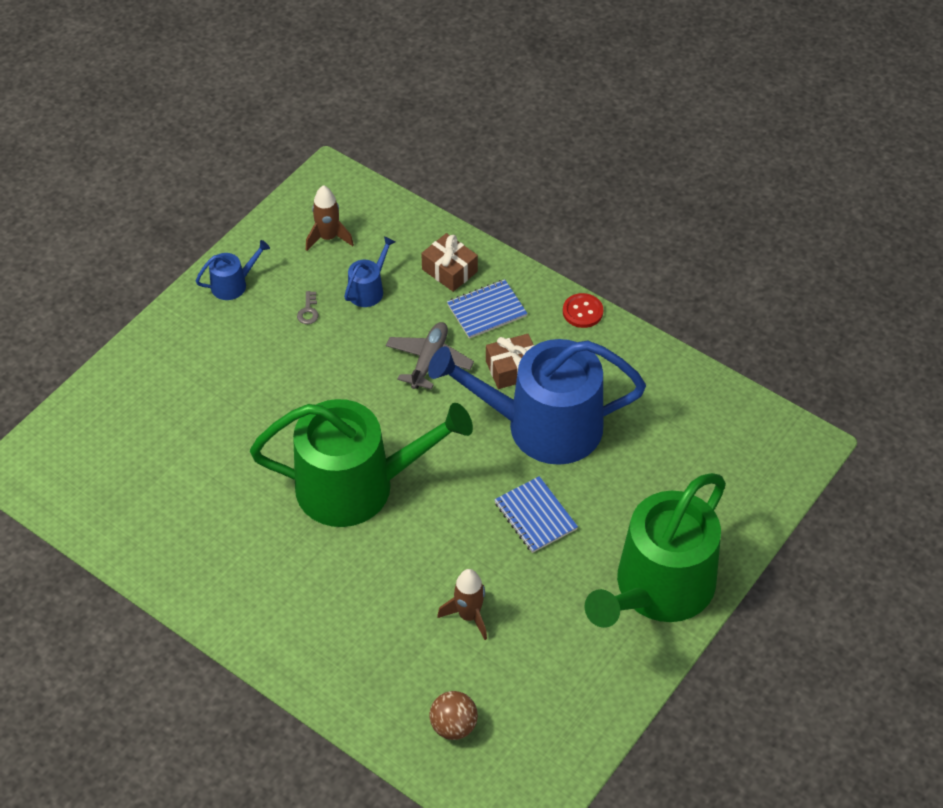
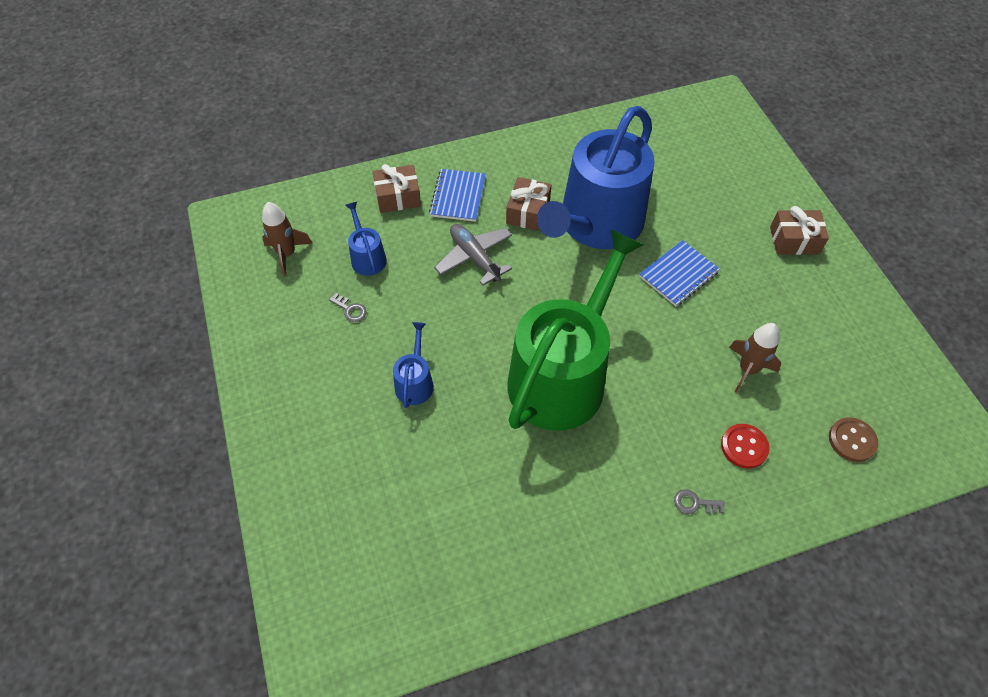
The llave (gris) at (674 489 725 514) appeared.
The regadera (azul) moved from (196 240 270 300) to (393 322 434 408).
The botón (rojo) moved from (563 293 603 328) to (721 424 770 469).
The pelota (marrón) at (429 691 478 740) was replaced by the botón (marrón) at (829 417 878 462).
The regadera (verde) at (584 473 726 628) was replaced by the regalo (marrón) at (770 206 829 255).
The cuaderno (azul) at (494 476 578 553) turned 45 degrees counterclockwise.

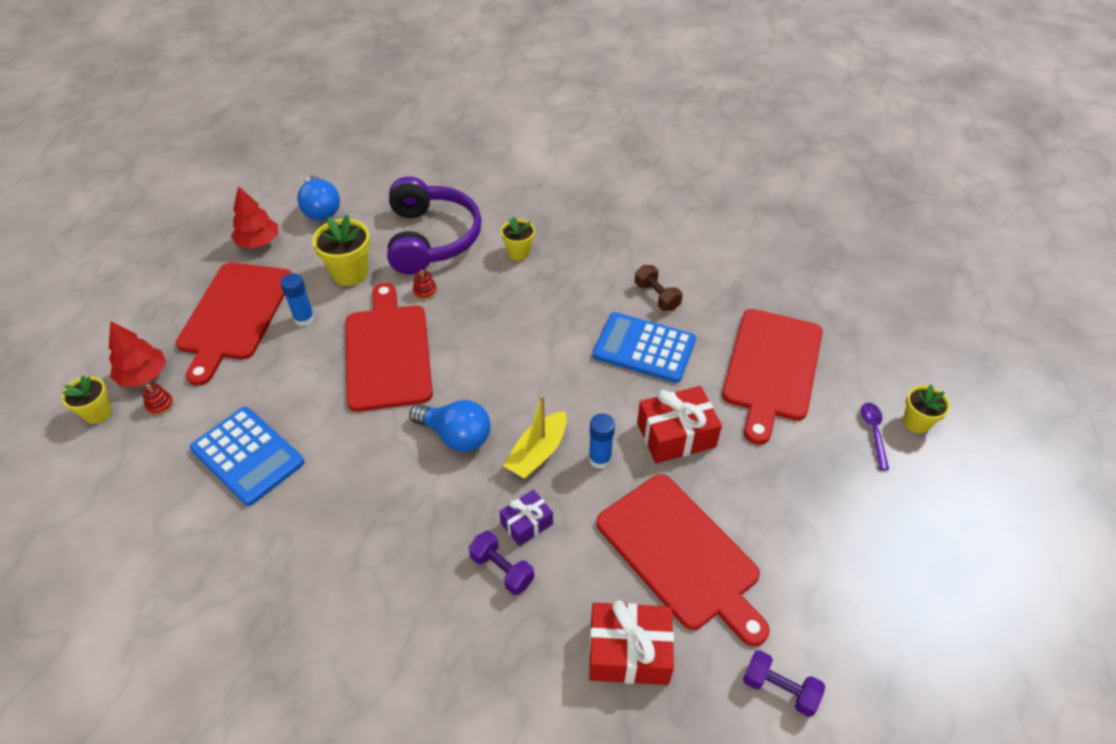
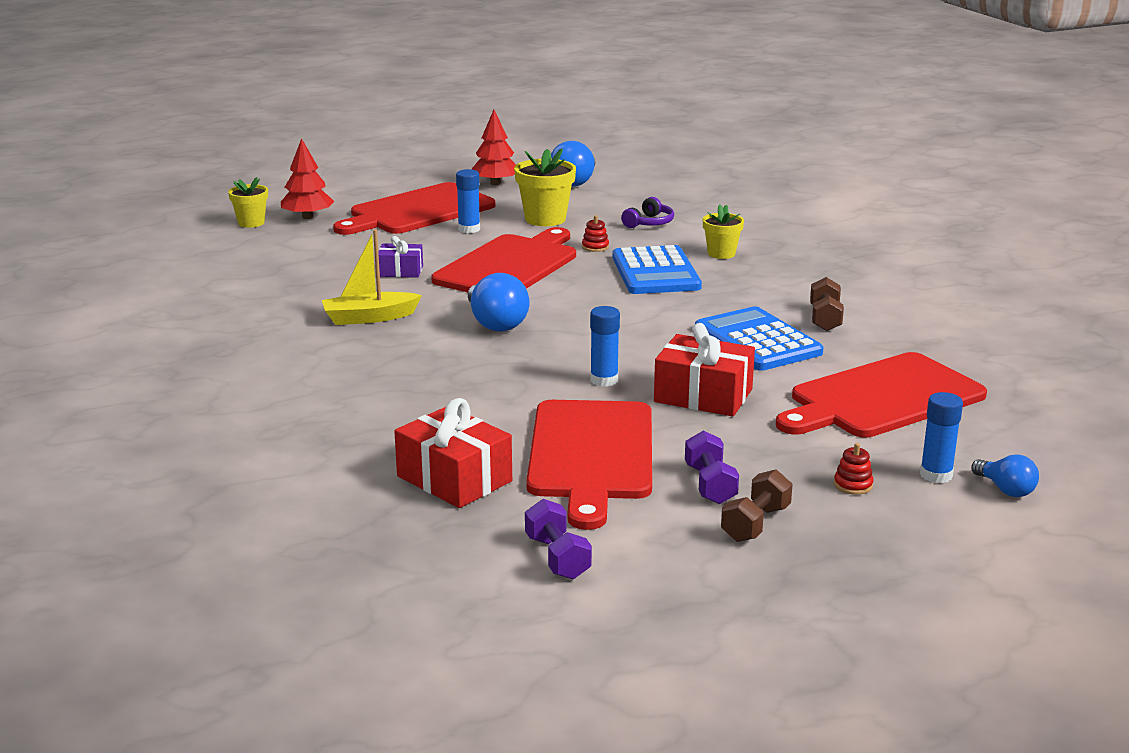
The mancuerna (marrón) at (721 469 793 542) appeared.
The juguete apilable (rojo) moved from (142 383 174 415) to (834 443 874 495).
The calculadora (azul) moved from (190 407 305 506) to (612 245 702 294).
The mancuerna (morado) moved from (469 531 534 595) to (685 430 739 504).
The regalo (morado) moved from (499 489 553 546) to (378 236 423 278).
The barco (amarillo) moved from (503 395 567 479) to (322 230 422 325).
The cuchara (morado) at (861 403 889 470) was replaced by the barra de pegamento (azul) at (920 392 963 483).
The maceta (amarillo) at (903 384 950 433) was replaced by the bombilla (azul) at (971 454 1039 497).
The auriculares (morado) at (387 176 482 274) changed to 0.41 times the size.

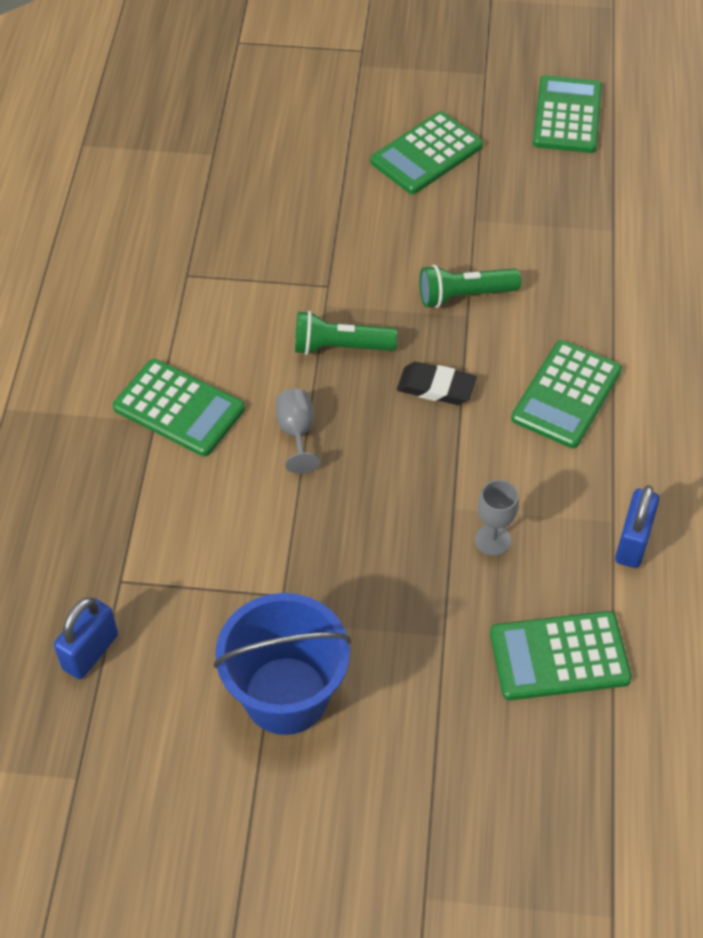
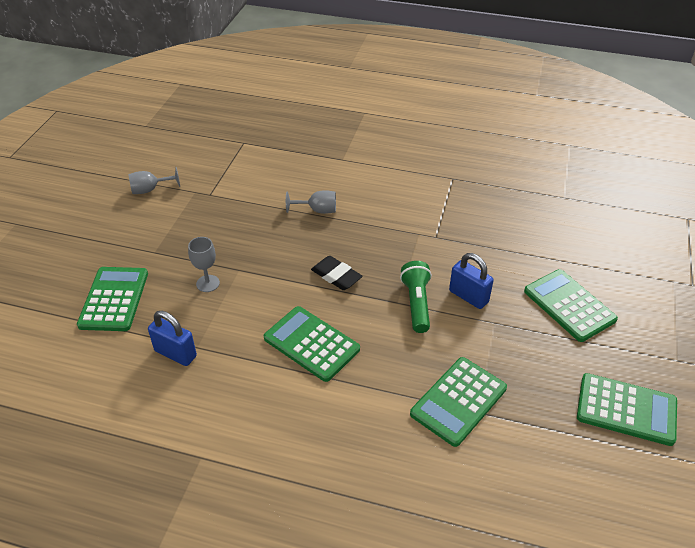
The lámpara de mano (verde) at (295 311 397 355) disappeared.
The candado (azul) moved from (54 597 118 679) to (449 253 494 309).
The calculadora (verde) moved from (113 359 245 456) to (410 357 507 447).
The balde (azul) at (214 593 351 735) was replaced by the copa (gris) at (128 167 180 194).
The goma de borrar (negro) at (397 362 476 405) turned 75 degrees counterclockwise.

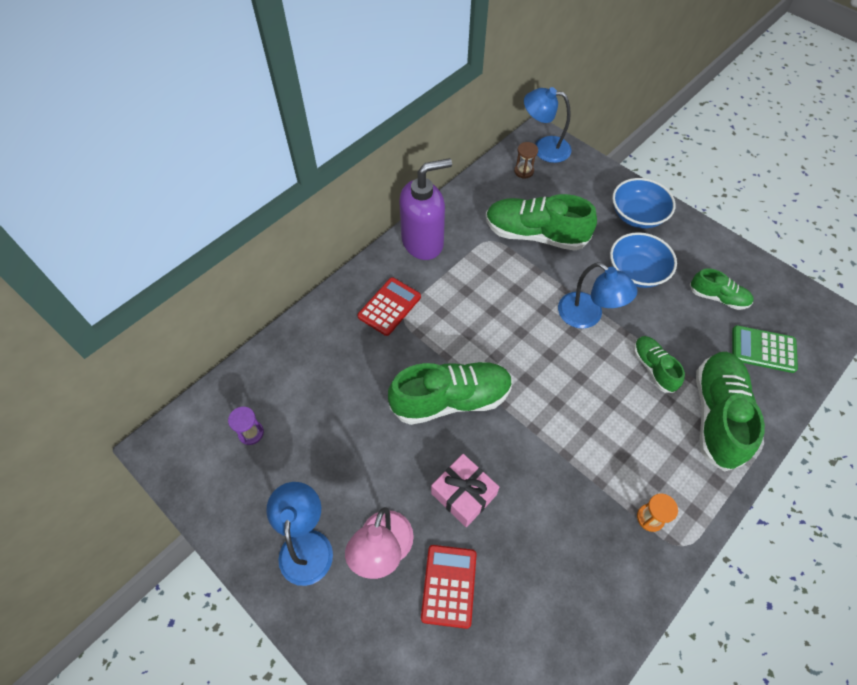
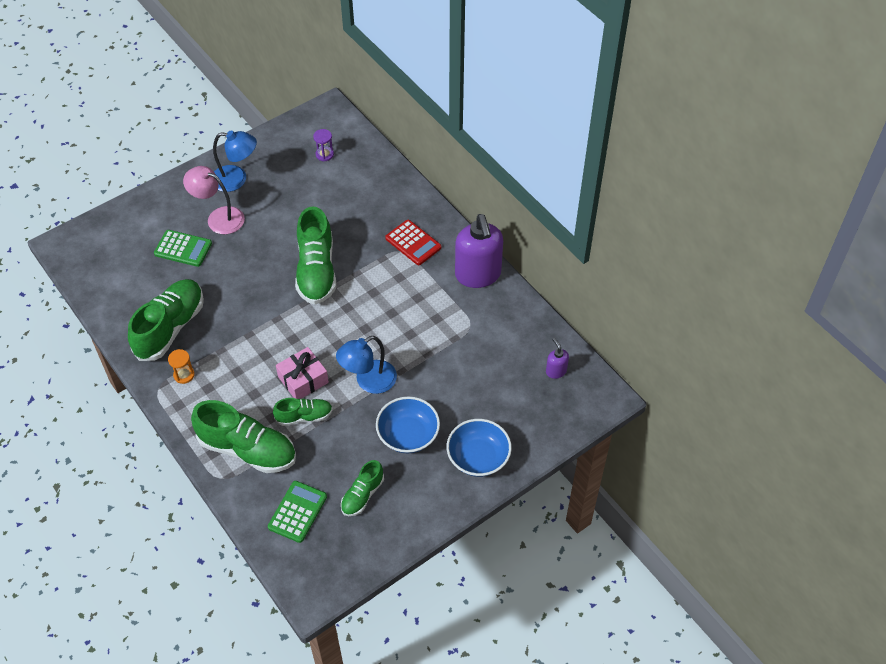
The lámpara (azul) at (524 87 571 163) disappeared.
The regalo (rosa) moved from (431 454 499 527) to (276 347 329 399).
The zapato (verde) moved from (486 194 597 251) to (128 279 204 361).
The reloj de arena (marrón) at (514 142 538 179) was replaced by the dispensador de jabón (morado) at (546 338 569 379).
The calculadora (rojo) at (421 545 477 629) became the calculadora (verde) at (154 230 212 267).

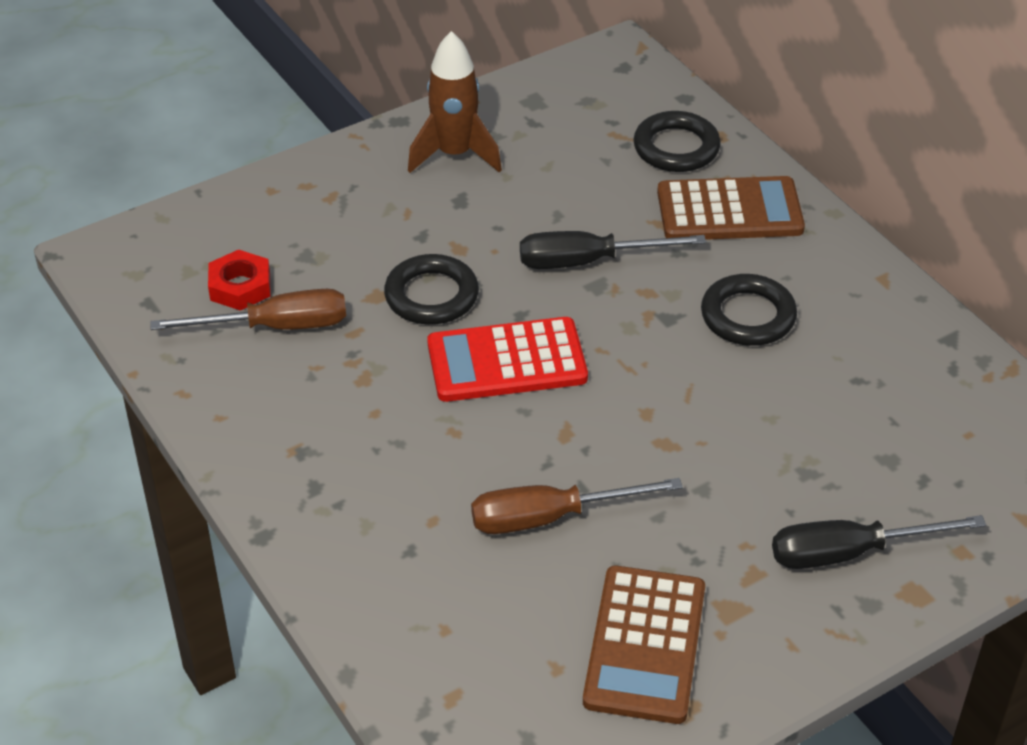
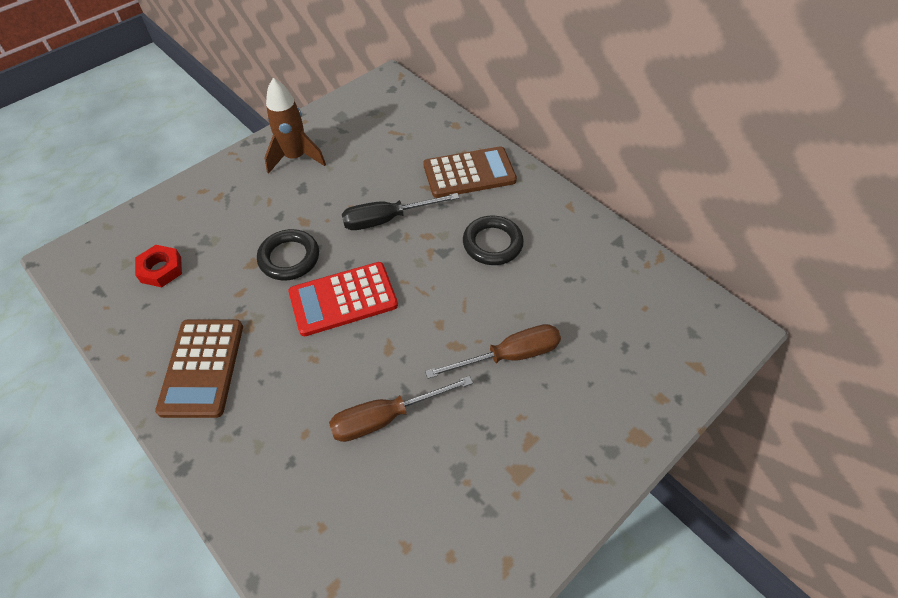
The anillo (negro) at (634 111 721 172) disappeared.
The destornillador (negro) at (772 515 986 569) disappeared.
The destornillador (marrón) moved from (150 289 346 330) to (425 324 561 379).
The calculadora (marrón) moved from (583 566 705 724) to (155 319 243 418).

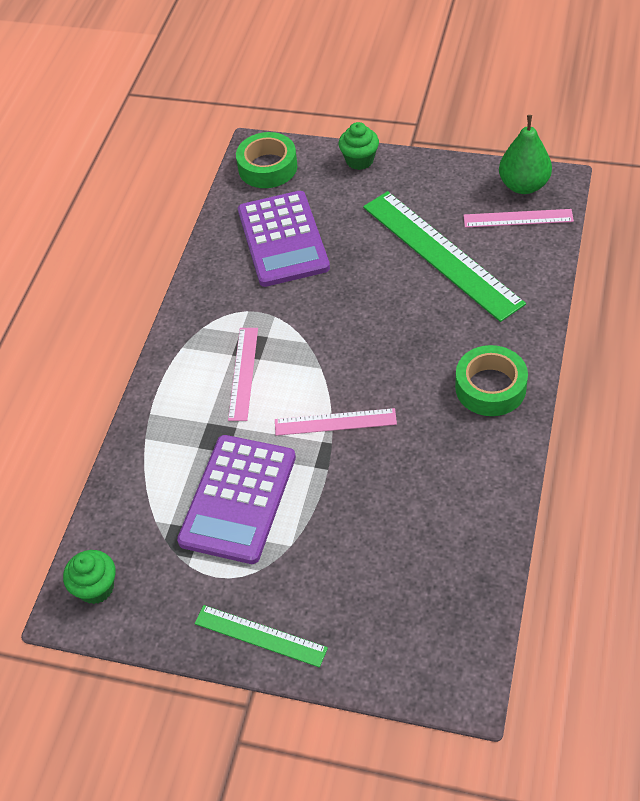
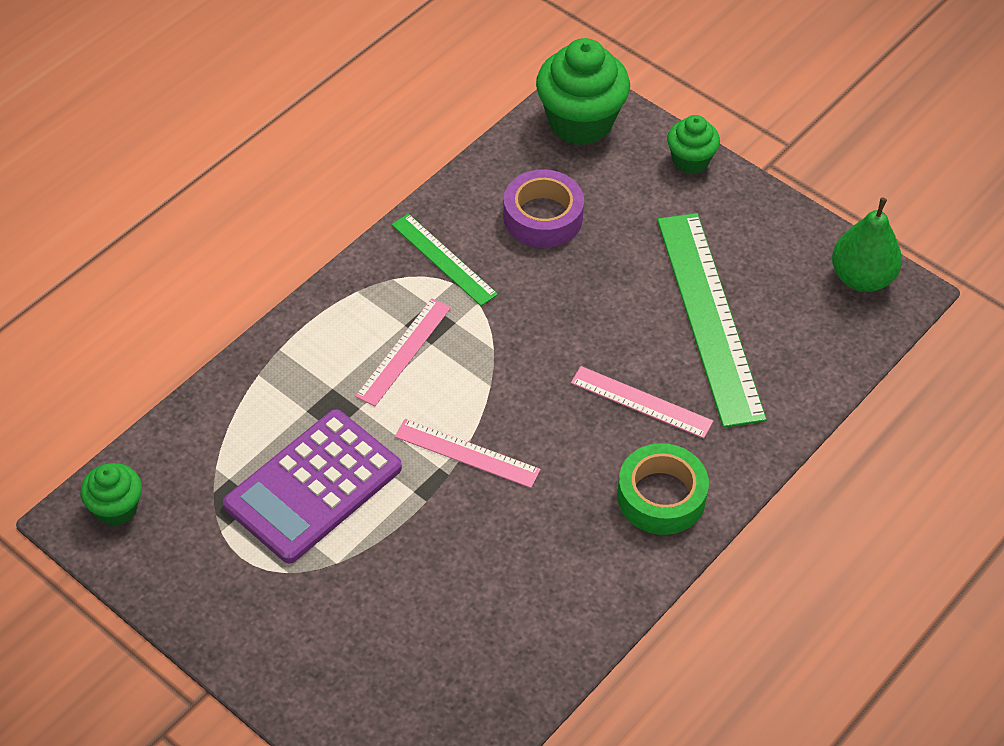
The regla (verde) moved from (194 605 328 668) to (391 214 498 306).
The regla (rosa) moved from (464 209 574 228) to (571 366 713 439).
The cinta adhesiva (verde) at (236 132 297 188) was replaced by the magdalena (verde) at (536 38 630 145).
The calculadora (morado) at (238 191 330 287) was replaced by the cinta adhesiva (morado) at (503 169 584 248).

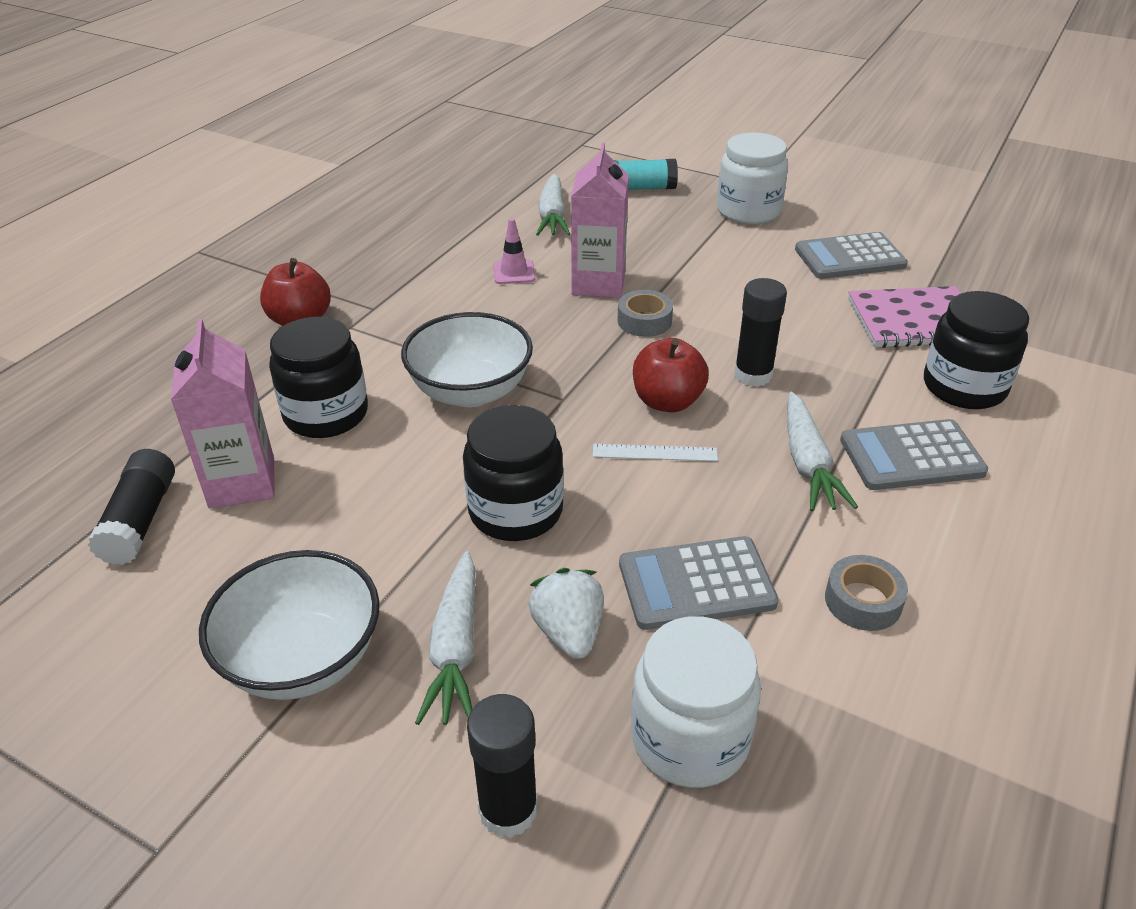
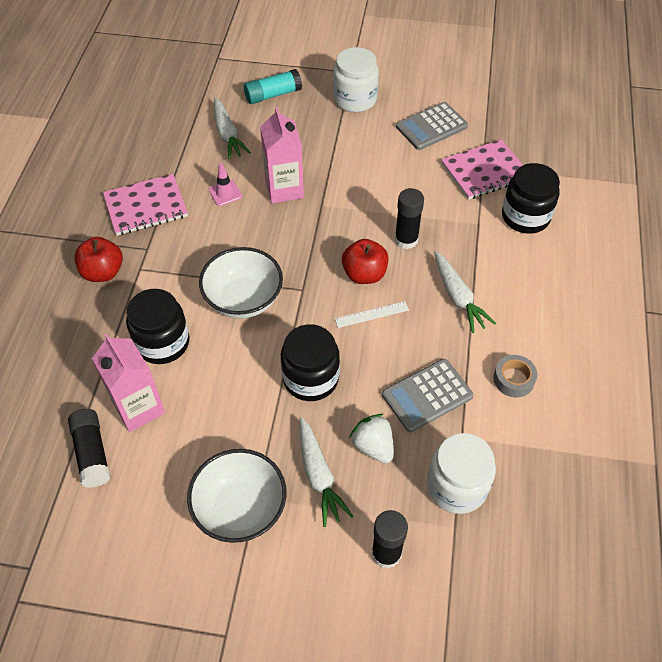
The cinta adhesiva (gris) at (618 290 673 337) disappeared.
The calculadora (gris) at (840 419 988 490) disappeared.
The cuaderno (rosa) at (103 174 188 236) appeared.

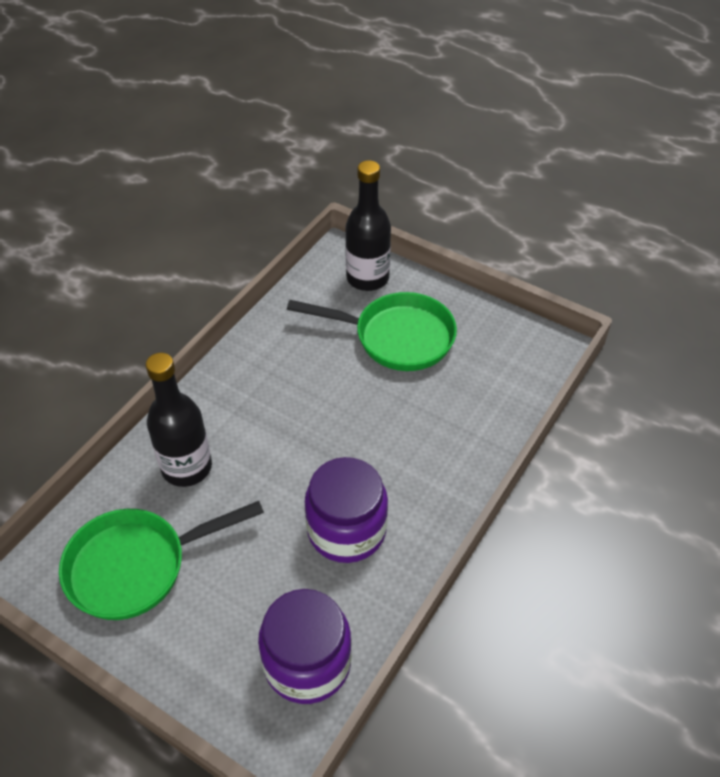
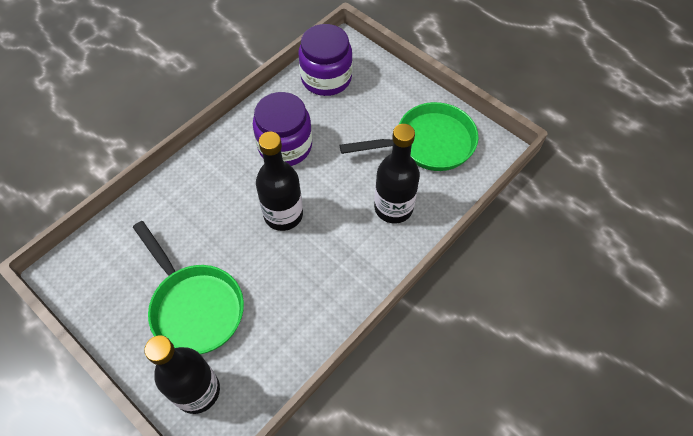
The botella (negro) at (256 132 303 231) appeared.
The sartén (verde) at (287 292 457 371) turned 150 degrees counterclockwise.

